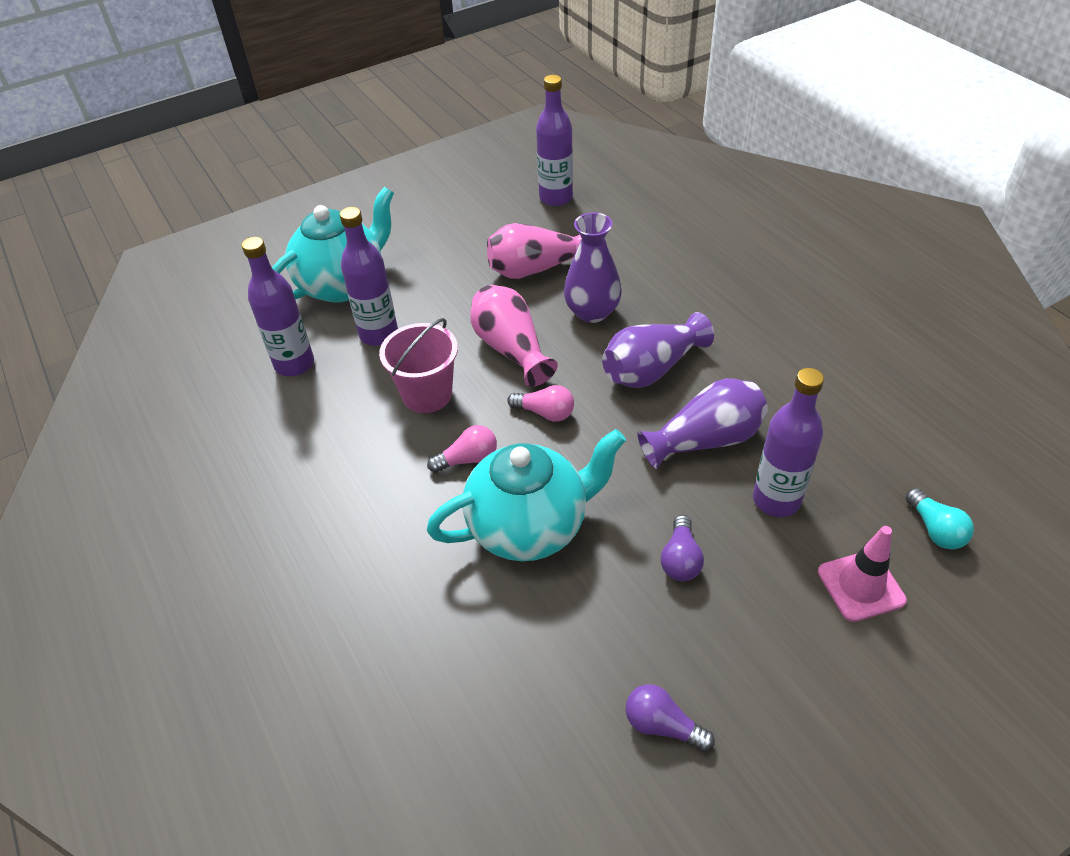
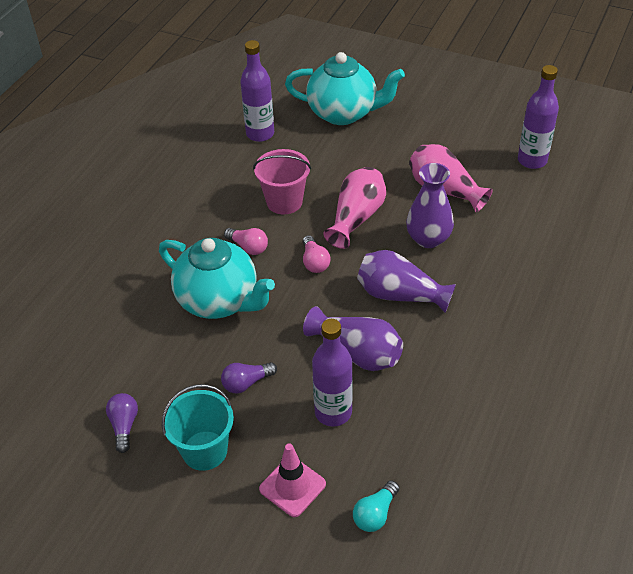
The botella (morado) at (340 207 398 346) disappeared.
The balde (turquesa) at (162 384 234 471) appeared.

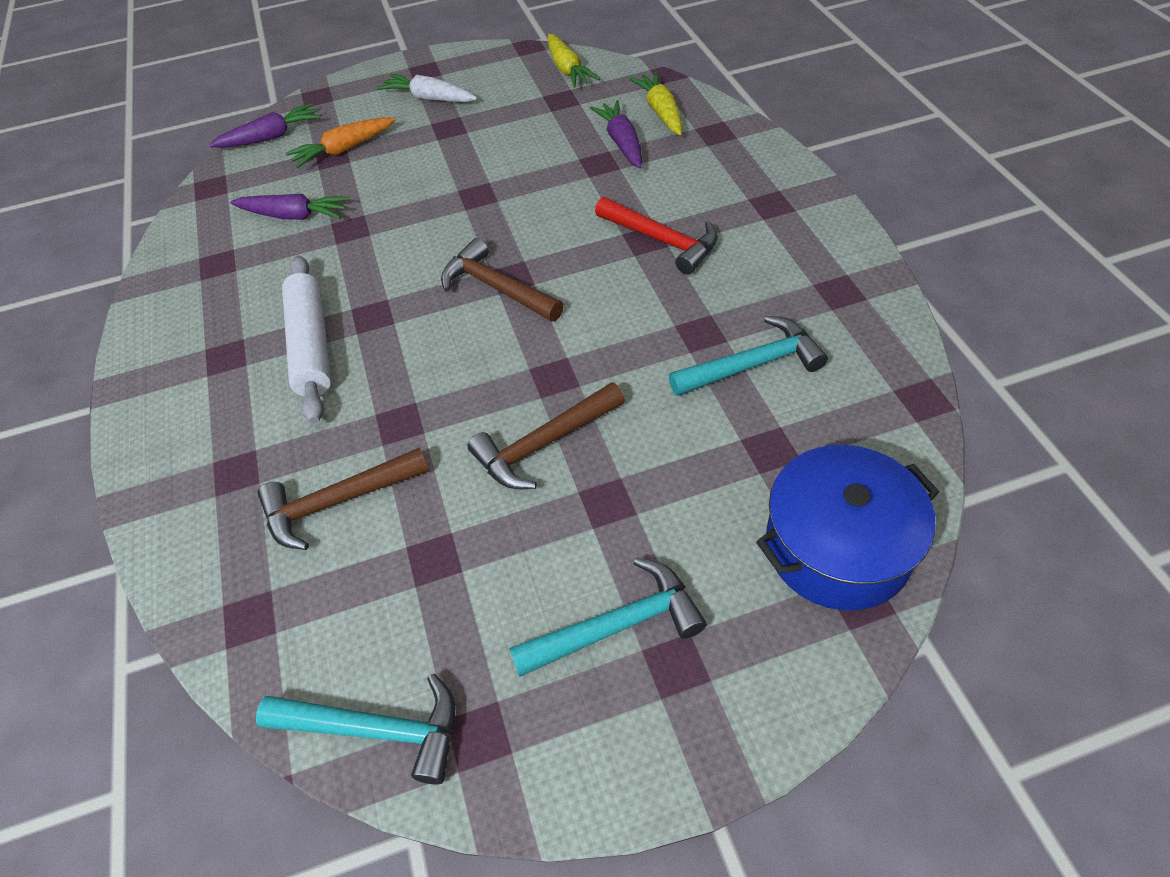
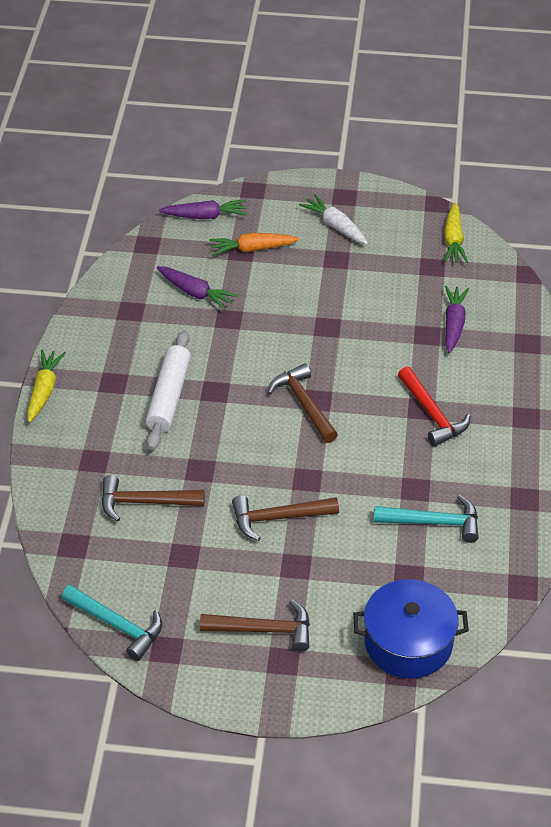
The zanahoria (amarillo) moved from (630 72 682 135) to (27 349 66 422).
The martillo (turquesa) at (509 558 707 677) became the martillo (marrón) at (200 599 310 652).

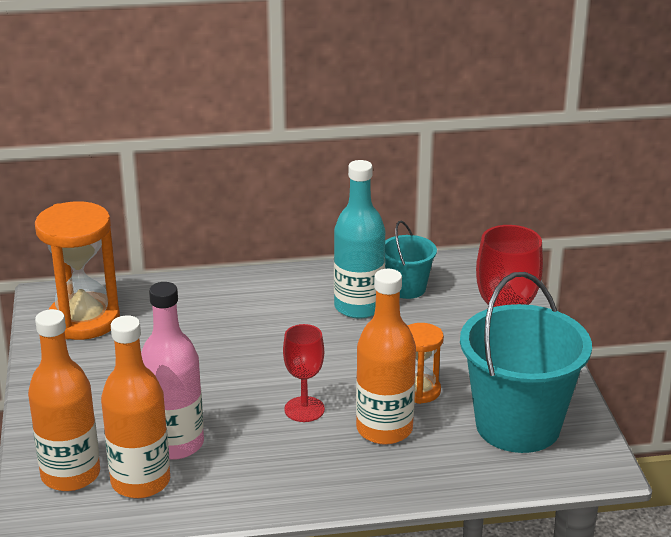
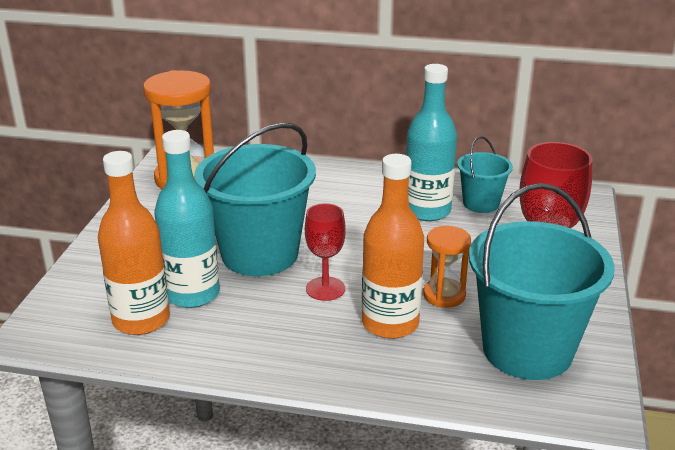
The botella (naranja) at (28 309 100 491) disappeared.
The balde (turquesa) at (194 123 316 276) appeared.
The botella (rosa) at (141 282 204 460) became the botella (turquesa) at (154 130 220 308).

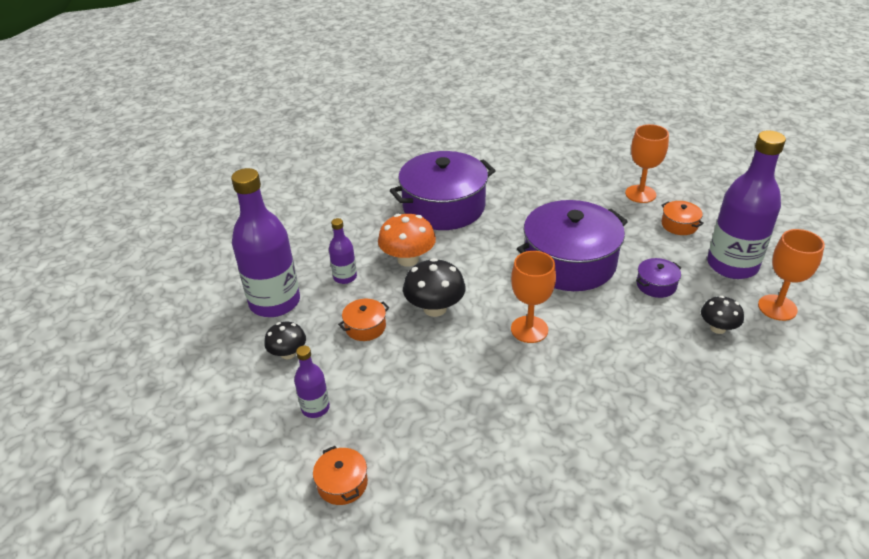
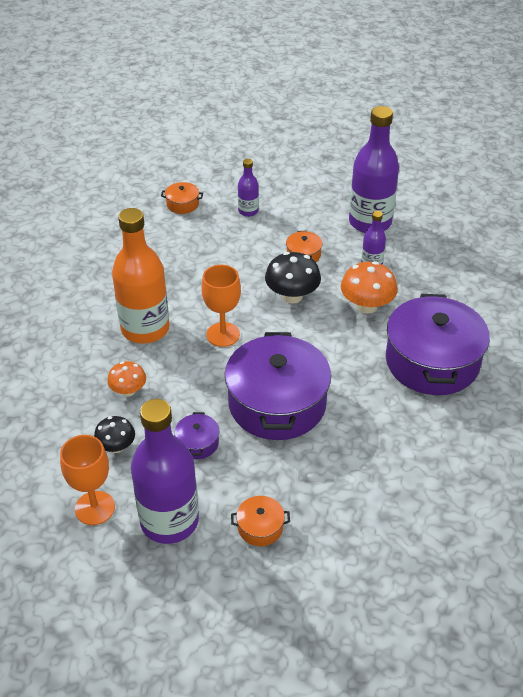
The seta (negro) at (264 322 306 359) disappeared.
The copa (naranja) at (625 124 669 203) disappeared.
The seta (naranja) at (107 361 146 397) appeared.
The botella (naranja) at (112 208 169 344) appeared.

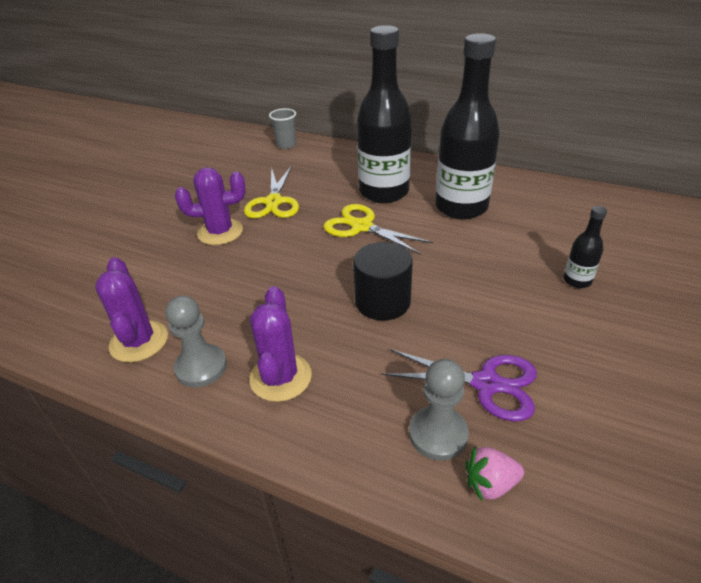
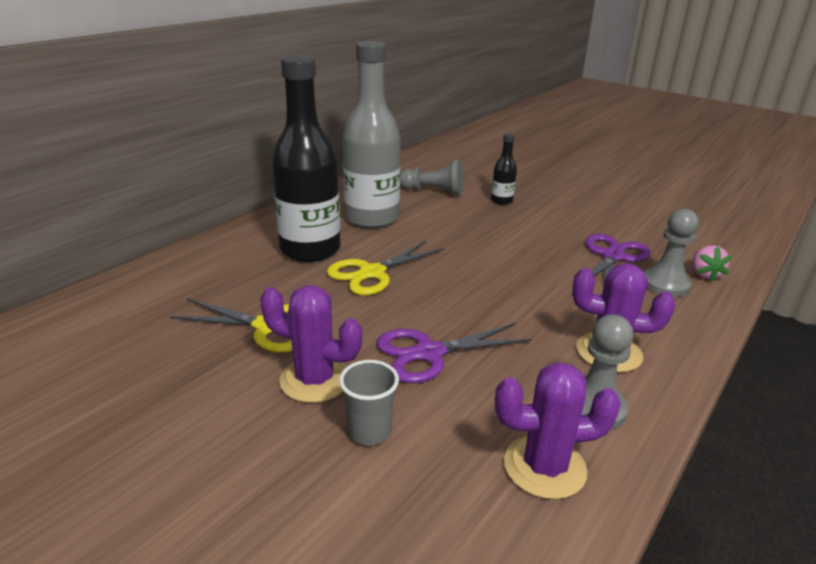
The cilindro (negro) at (353 242 413 320) disappeared.
The tijeras (morado) at (376 323 532 383) appeared.
The peón (gris) at (400 159 463 195) appeared.
The vaso (gris) moved from (269 108 296 149) to (339 360 399 445).
The botella (negro) at (435 33 500 219) became the botella (gris) at (342 41 401 229).
The cactus (morado) at (175 167 245 245) turned 75 degrees counterclockwise.

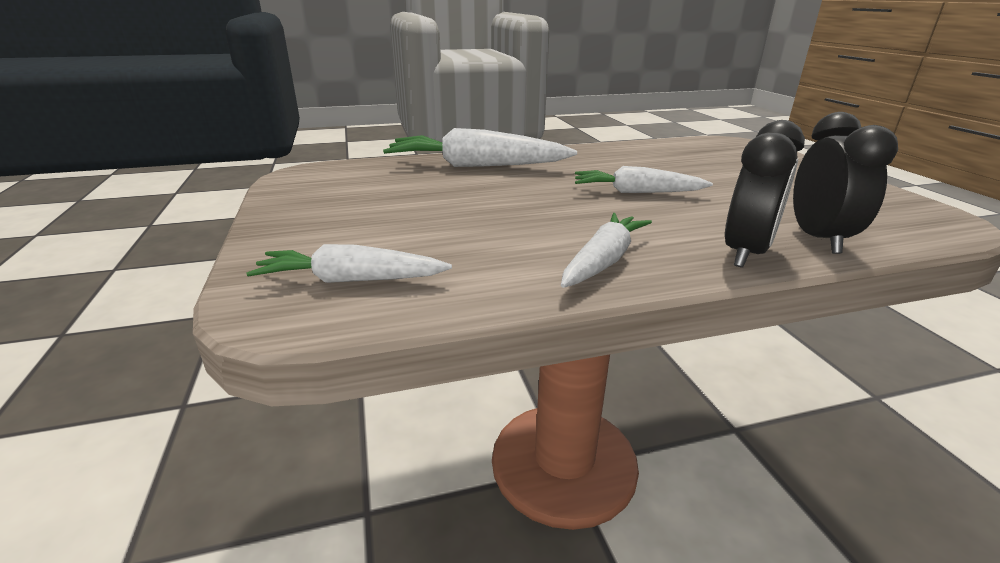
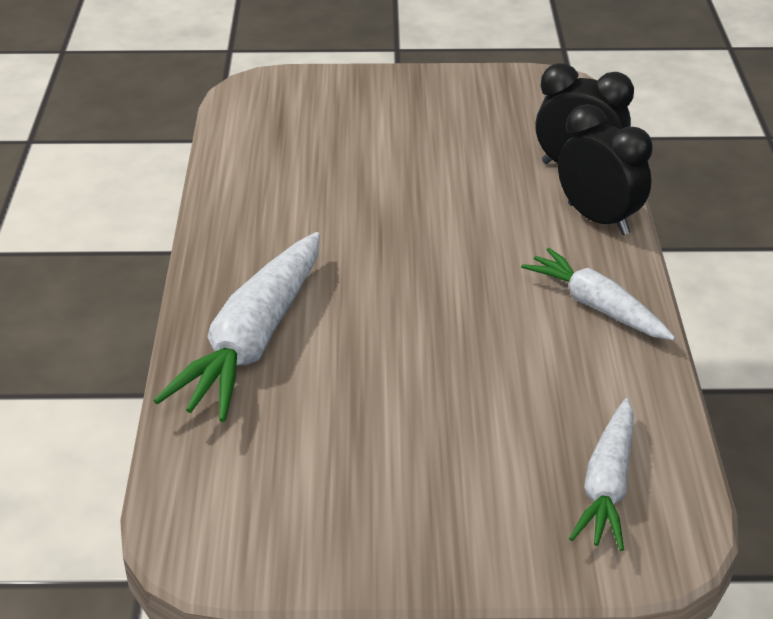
The zanahoria (blanco) at (575 166 713 193) disappeared.

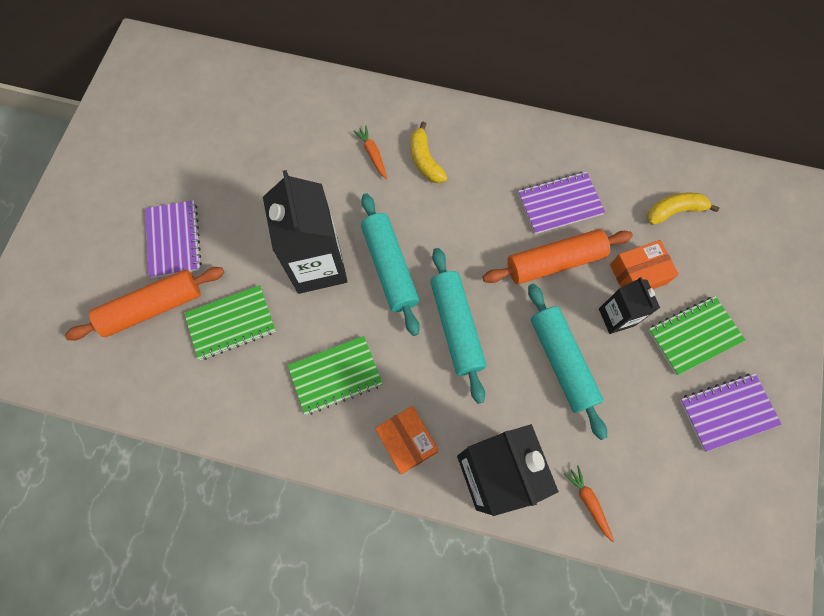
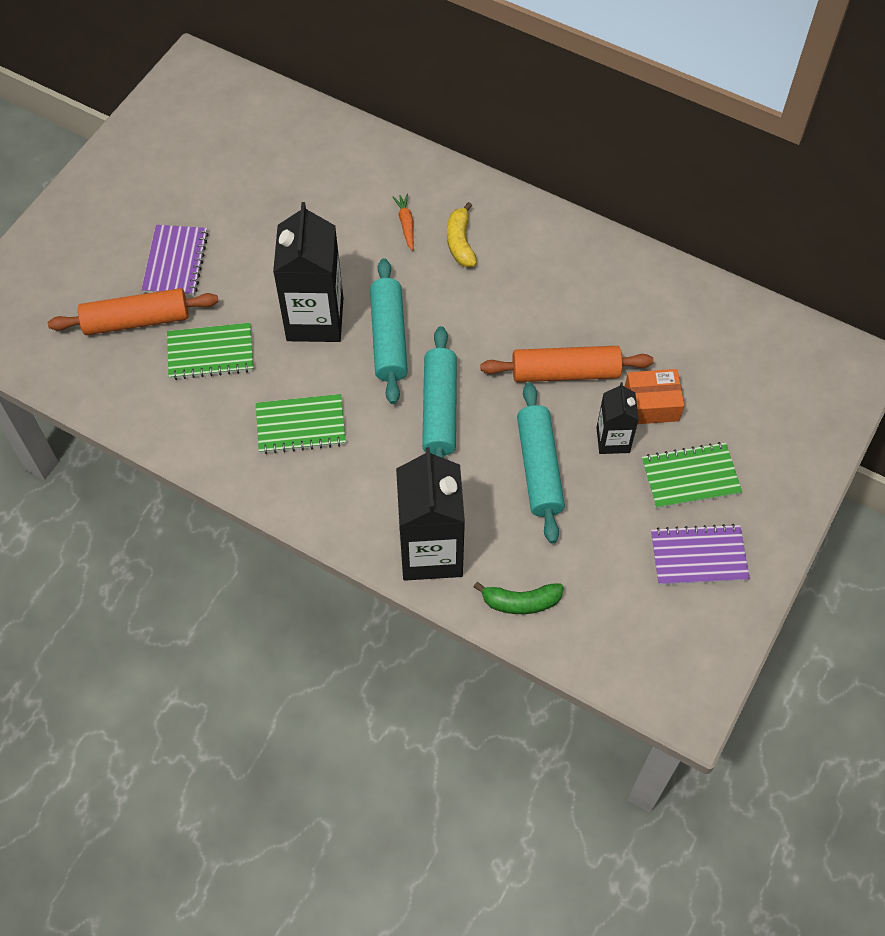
The caja (naranja) at (375 406 439 475) disappeared.
The cuaderno (morado) at (518 172 605 234) disappeared.
The plátano (amarillo) at (647 193 720 225) disappeared.
The zanahoria (naranja) at (564 465 614 543) was replaced by the plátano (verde) at (474 582 564 614).

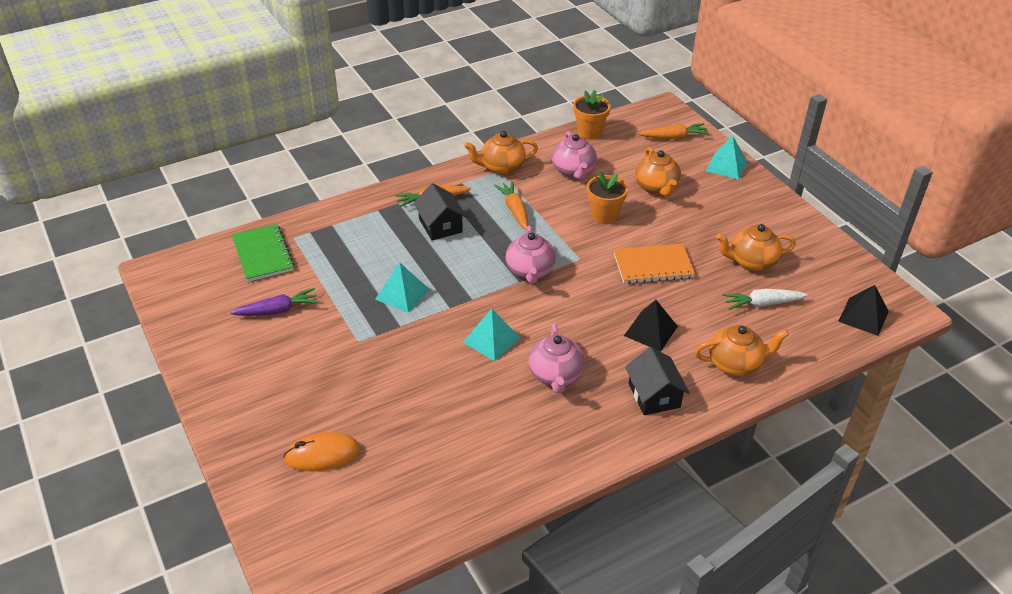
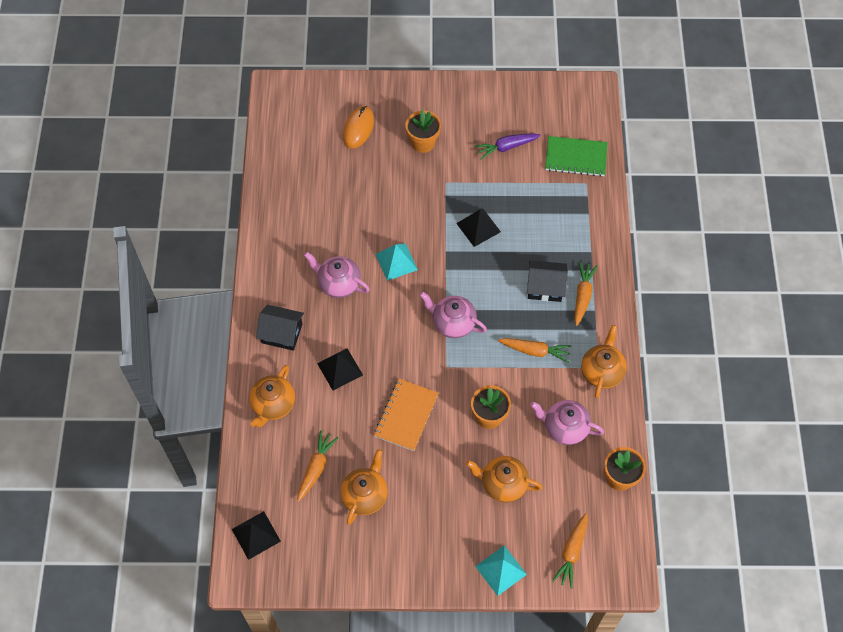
The maceta (naranja) at (406 110 441 153) appeared.
The pirámide (turquesa) at (375 262 429 313) became the pirámide (negro) at (456 209 501 247).
The zanahoria (blanco) at (723 289 808 310) became the zanahoria (naranja) at (297 431 339 502).
The zanahoria (morado) at (230 288 319 316) turned 60 degrees clockwise.

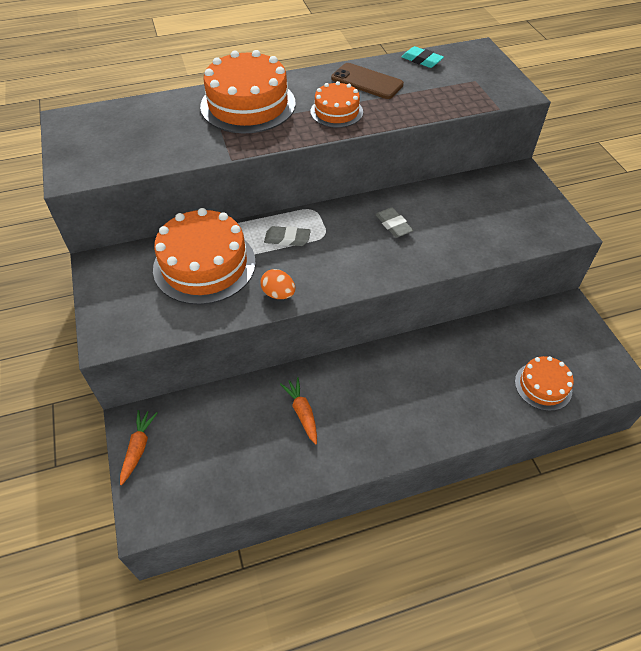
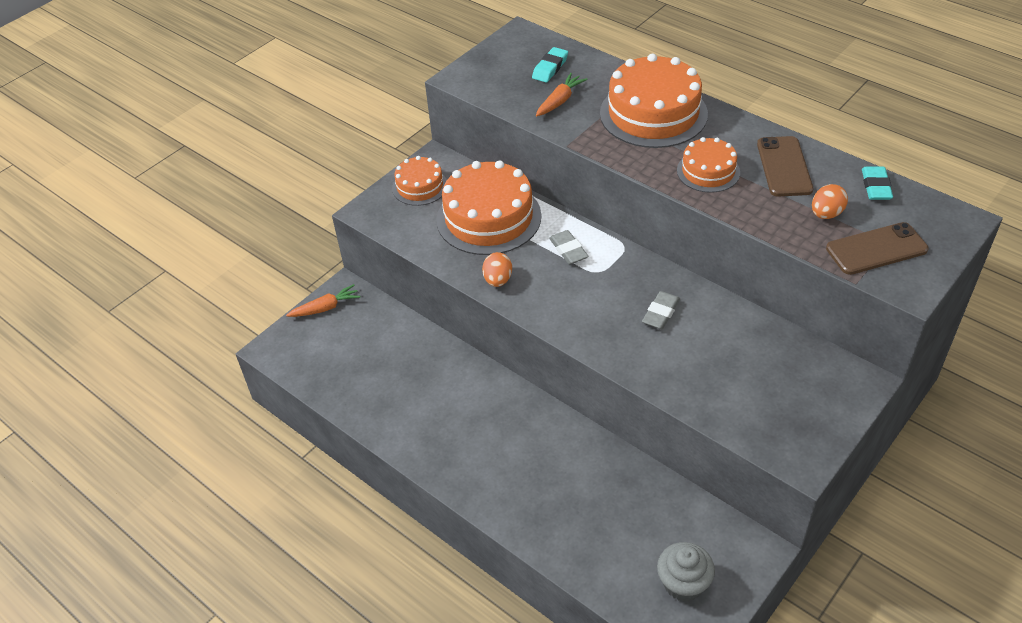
The goma de borrar (turquesa) at (532 47 568 82) appeared.
The magdalena (gris) at (657 542 715 602) appeared.
The huevo (naranja) at (812 184 848 219) appeared.
The móvil (marrón) at (826 222 929 275) appeared.
The zanahoria (naranja) moved from (280 377 317 445) to (536 73 587 116).
The tarta (naranja) moved from (515 356 574 411) to (392 156 447 206).

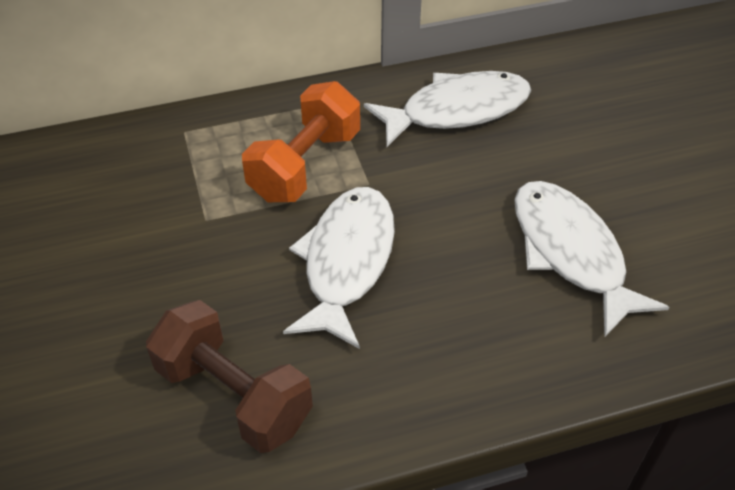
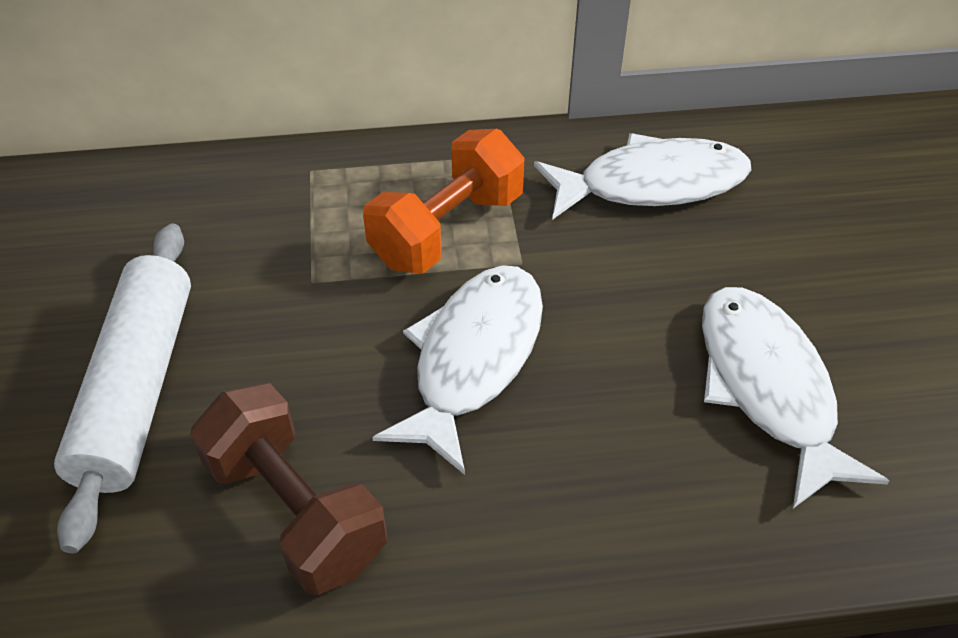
The rodillo (blanco) at (54 223 191 553) appeared.

